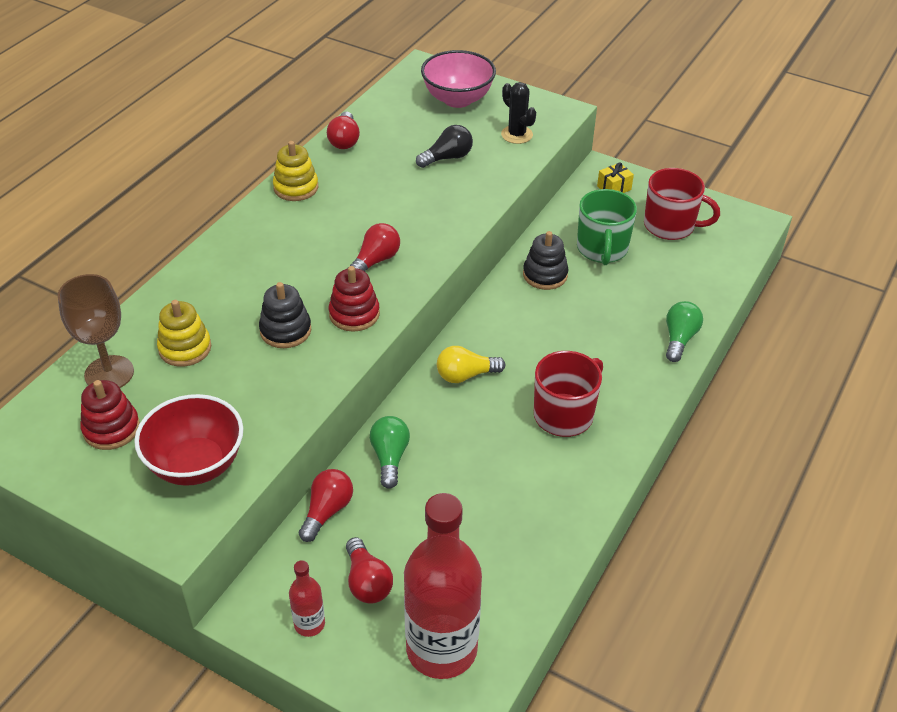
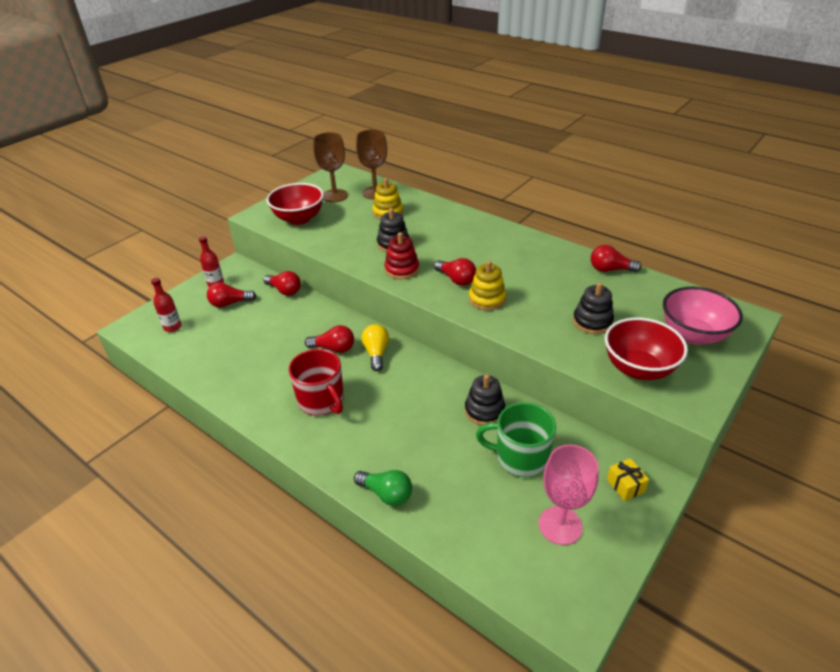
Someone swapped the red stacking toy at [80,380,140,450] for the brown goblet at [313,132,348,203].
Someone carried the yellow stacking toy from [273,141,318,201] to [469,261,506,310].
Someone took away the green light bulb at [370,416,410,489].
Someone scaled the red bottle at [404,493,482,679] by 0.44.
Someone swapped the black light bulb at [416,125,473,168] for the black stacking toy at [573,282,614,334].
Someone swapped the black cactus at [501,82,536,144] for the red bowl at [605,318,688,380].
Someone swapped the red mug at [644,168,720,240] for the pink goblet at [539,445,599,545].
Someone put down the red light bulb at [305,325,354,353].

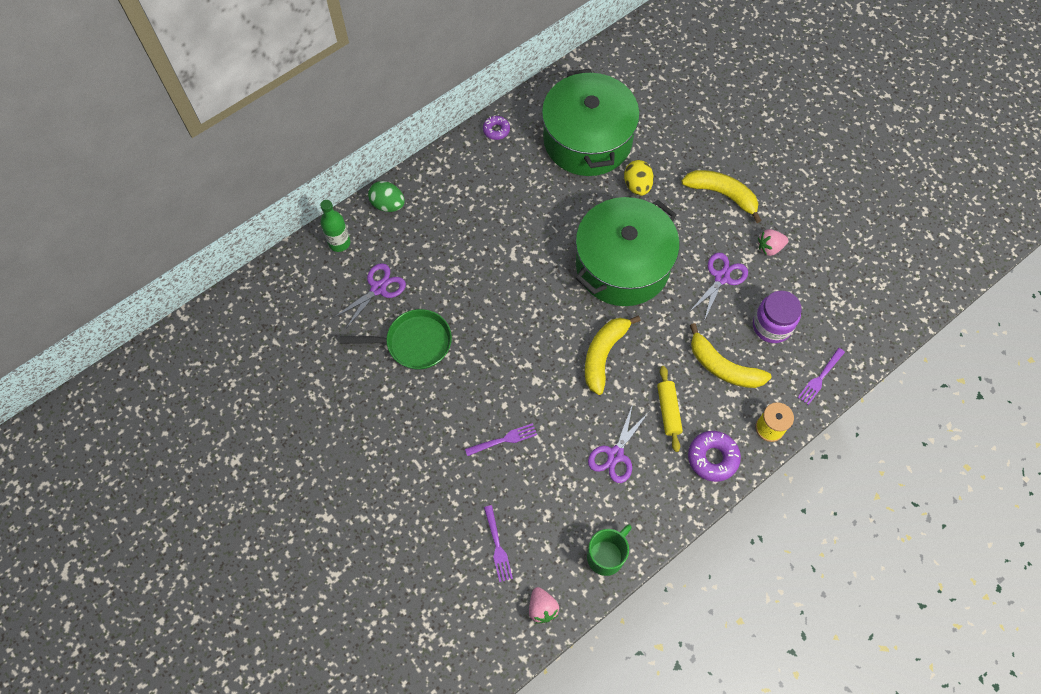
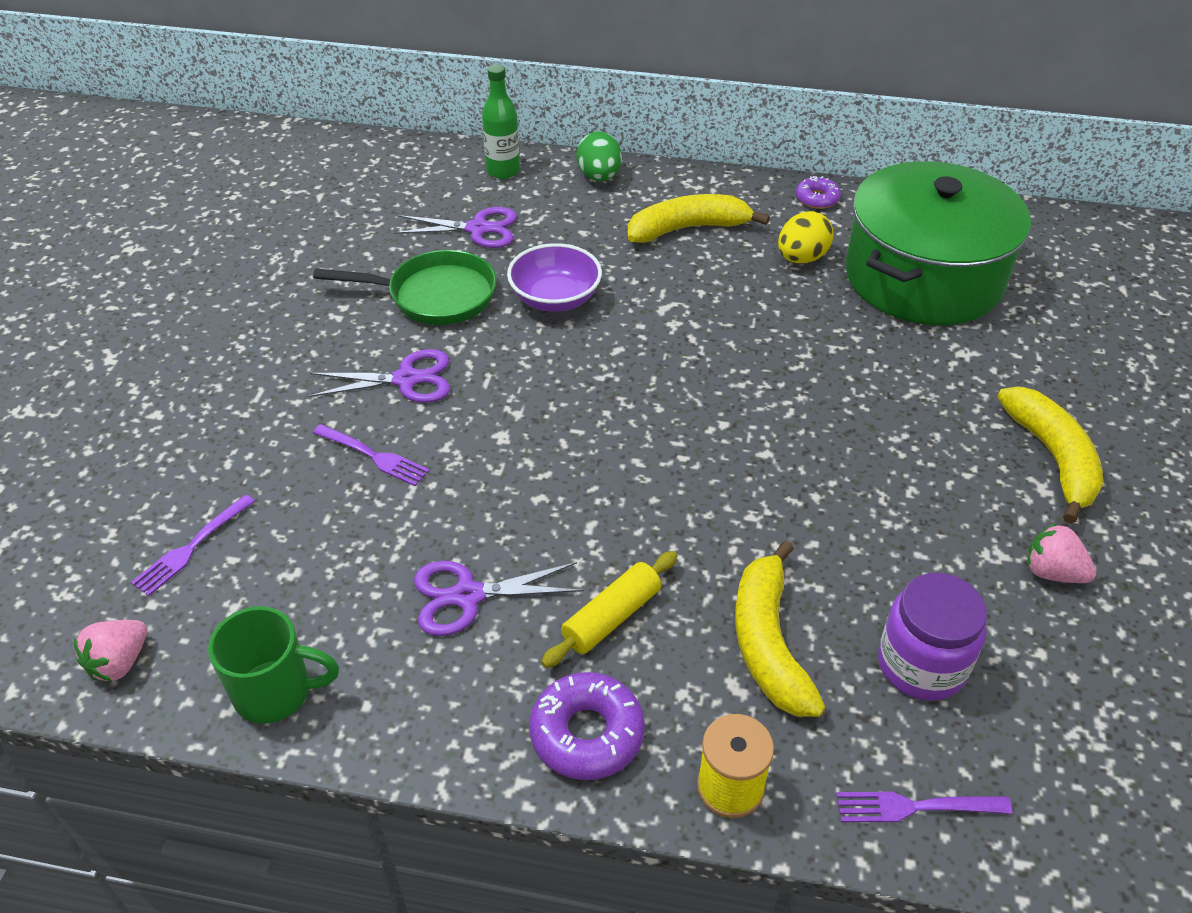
Someone rotated the green pan at [340,309,452,370] by 45 degrees counterclockwise.
Someone took away the green pot at [575,197,680,306].
Someone carried the yellow banana from [585,316,641,395] to [628,194,770,243].
Someone carried the yellow egg from [624,160,654,196] to [778,211,834,263].
Someone carried the purple scissors from [689,253,748,321] to [308,349,450,403].
Someone put down the purple bowl at [507,243,602,312].

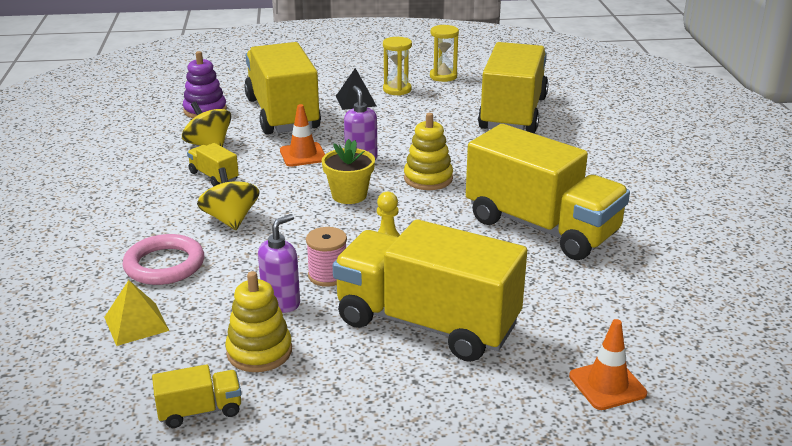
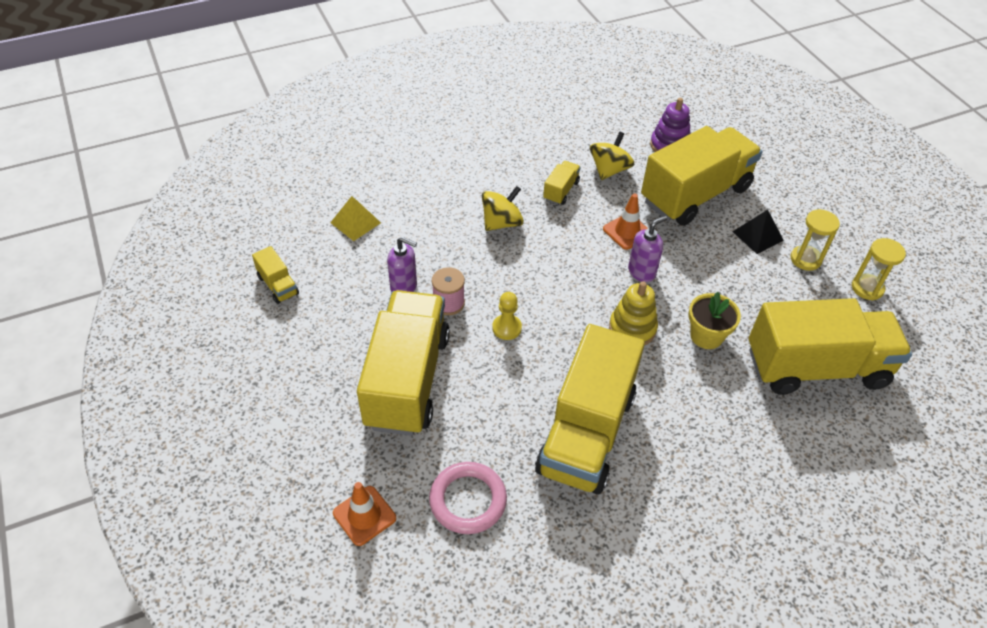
Someone carried the pink ring from [123,234,204,285] to [429,462,507,534].
Someone took away the yellow stacking toy at [225,271,292,372].
Someone carried the yellow flower pot from [322,139,375,204] to [689,292,741,349].

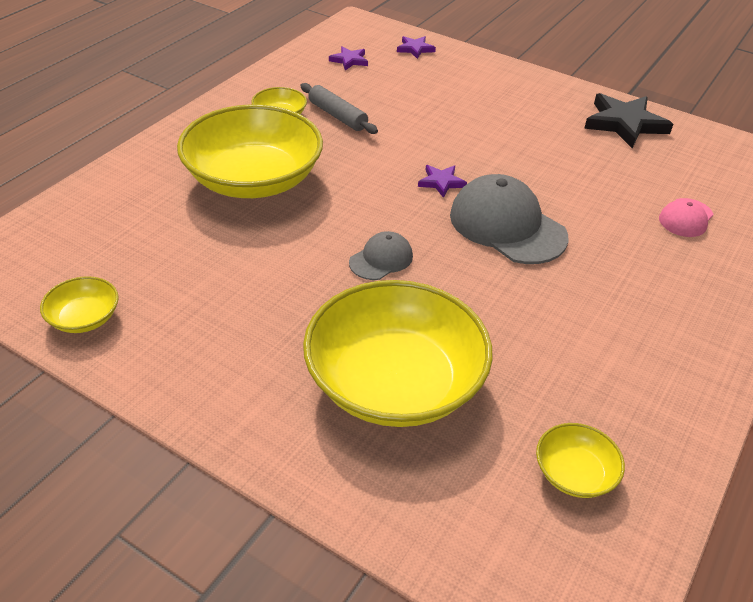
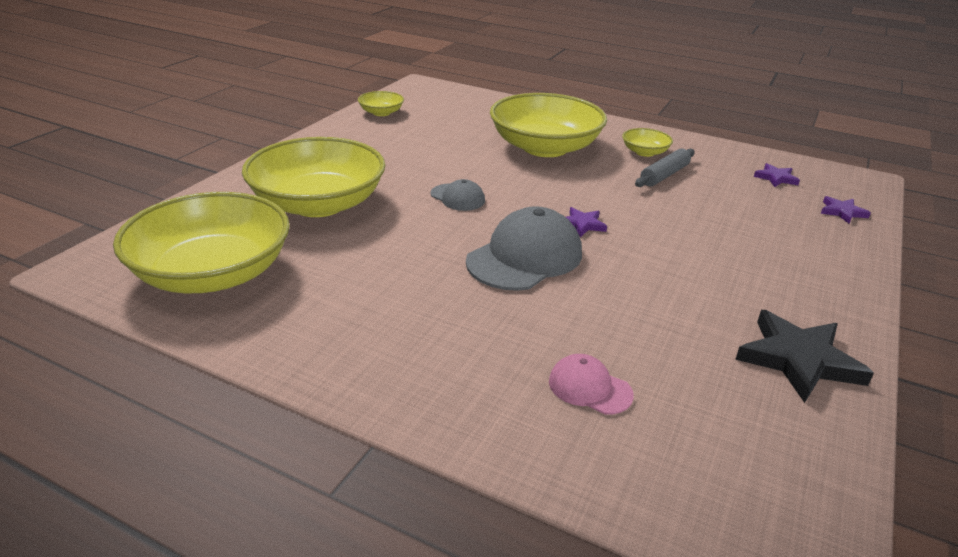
Someone scaled the yellow bowl at [536,423,625,498] by 2.30.

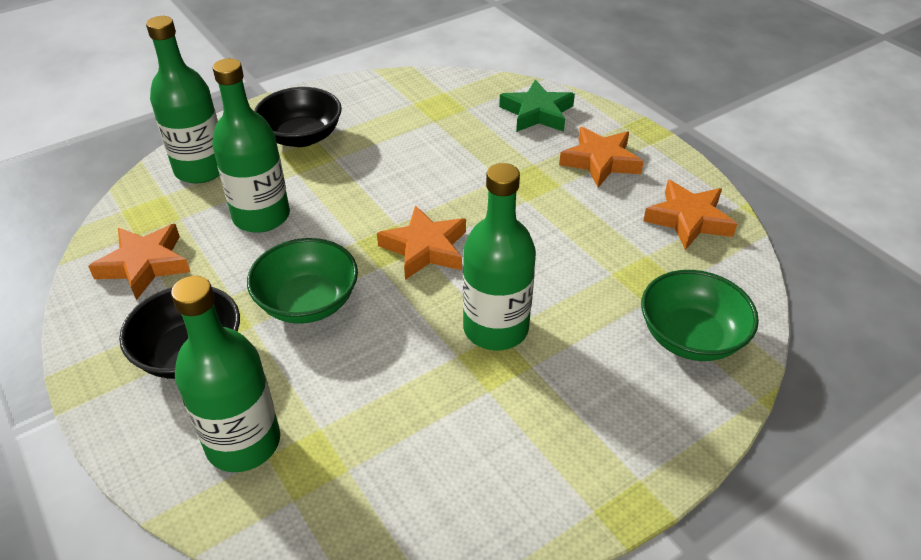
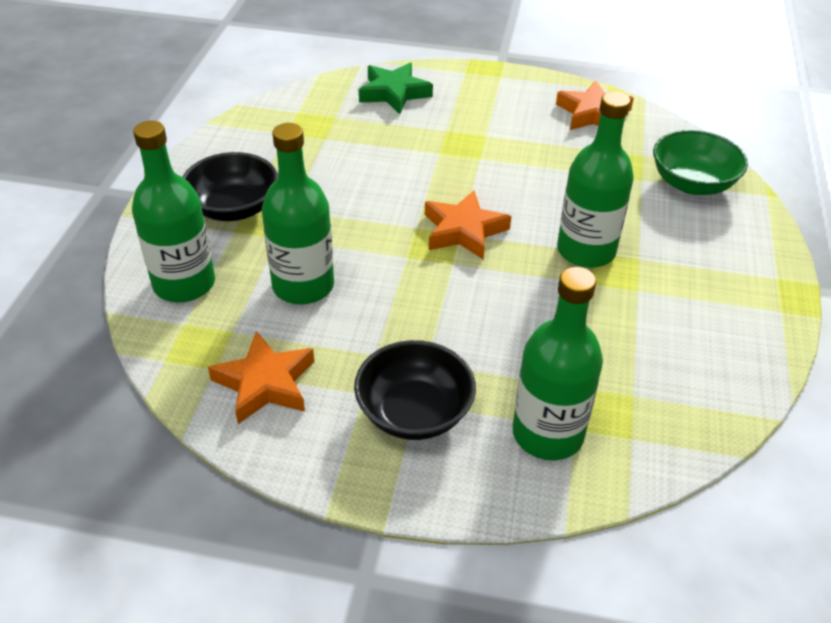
Someone took away the green bowl at [247,238,358,323].
Someone took away the orange star at [559,127,644,187].

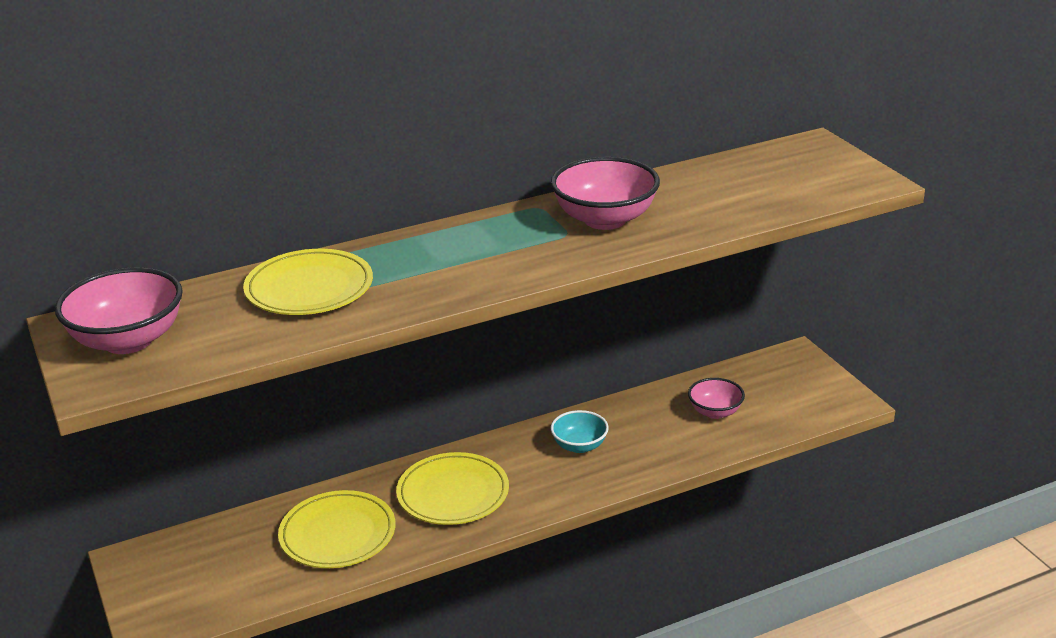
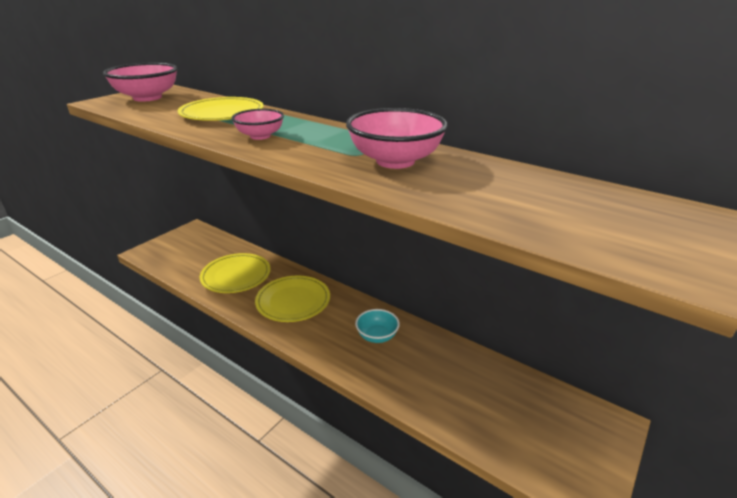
Someone carried the pink bowl from [688,378,745,419] to [231,109,284,140].

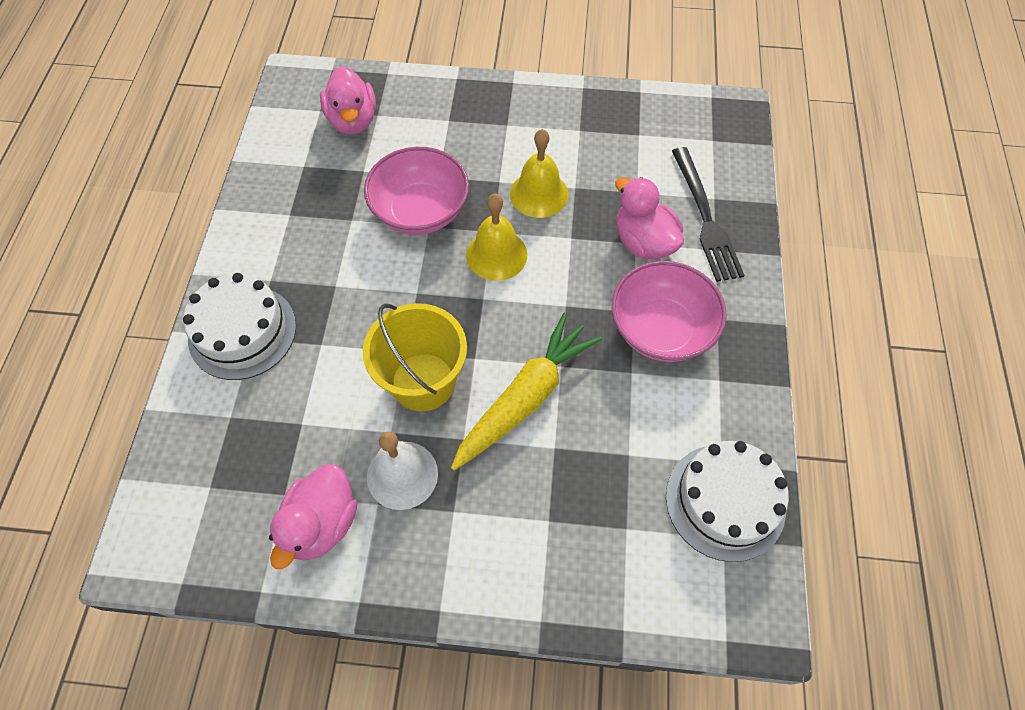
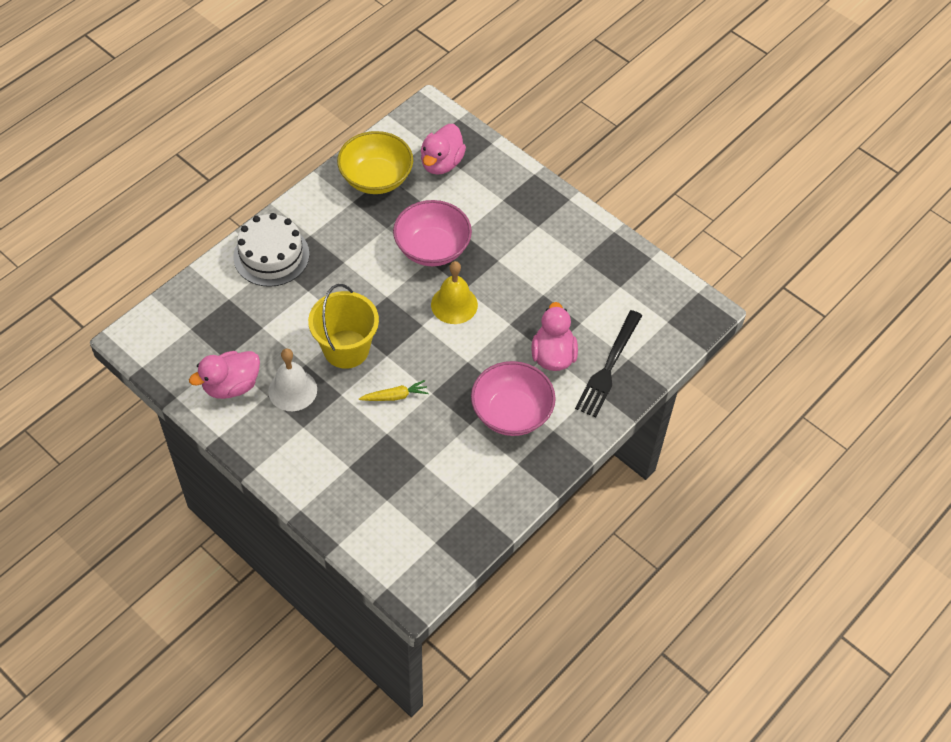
Someone scaled the yellow carrot at [451,313,602,471] by 0.48.
Someone took away the yellow bell at [510,129,568,218].
Someone took away the white cake at [666,441,789,562].
Someone put down the yellow bowl at [337,131,413,194].

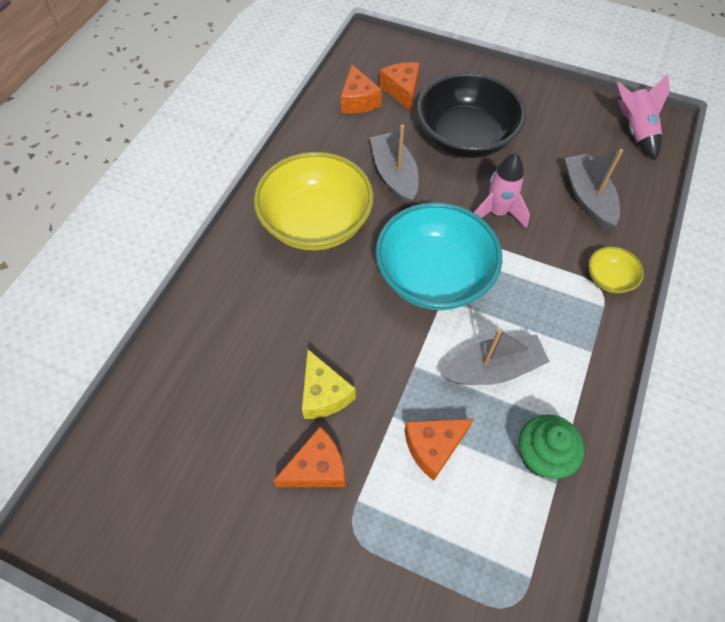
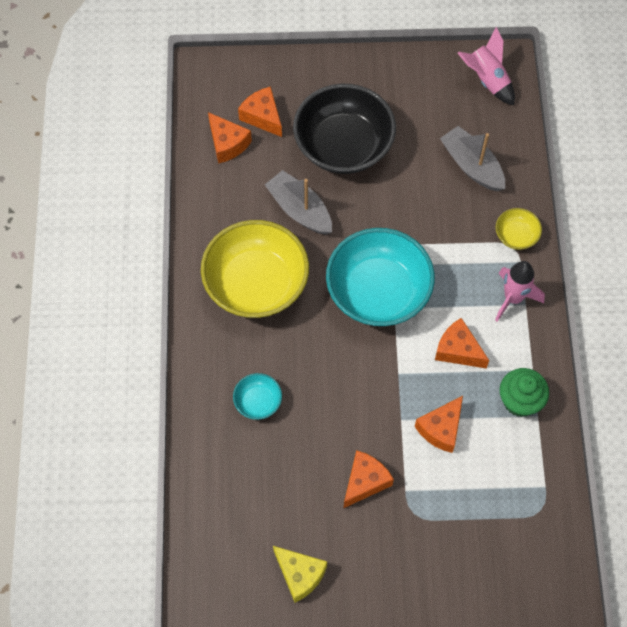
Someone carried the yellow cheese from [302,349,356,419] to [273,546,327,603].
Someone swapped the grey boat at [441,329,550,385] for the orange cheese at [435,318,489,369].
Someone carried the pink rocket from [474,153,530,228] to [495,261,545,322].
Someone put down the turquoise bowl at [233,373,282,420].

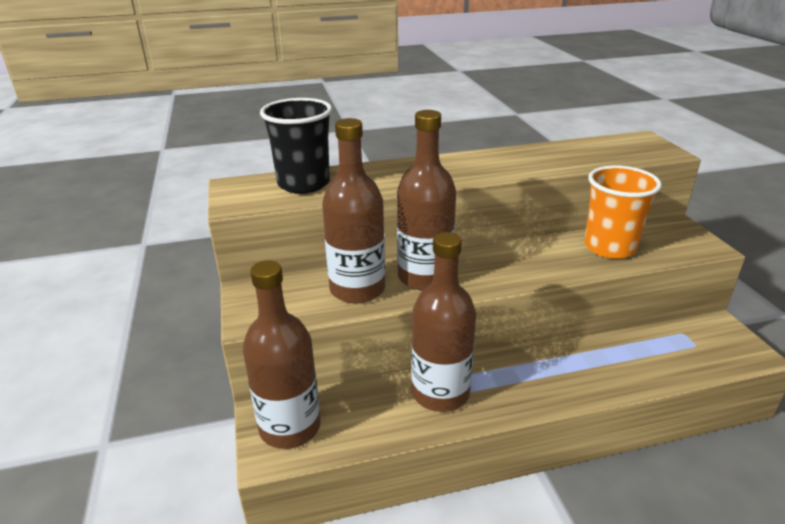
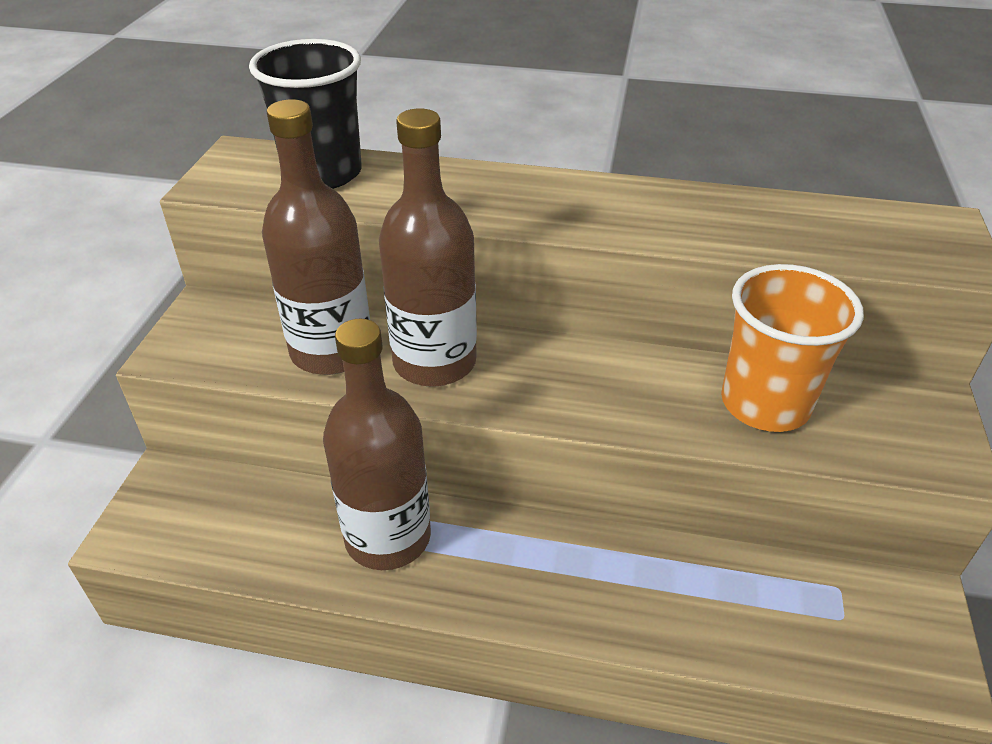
Someone took away the brown bottle at [243,260,321,449].

